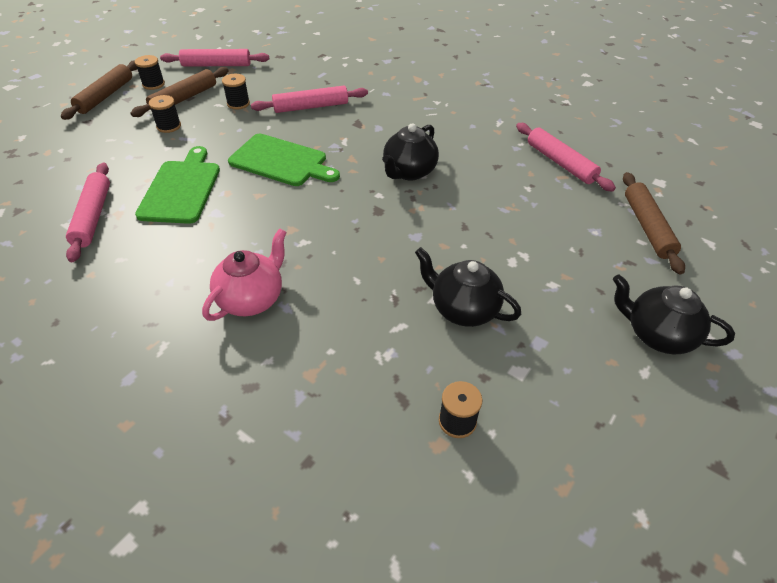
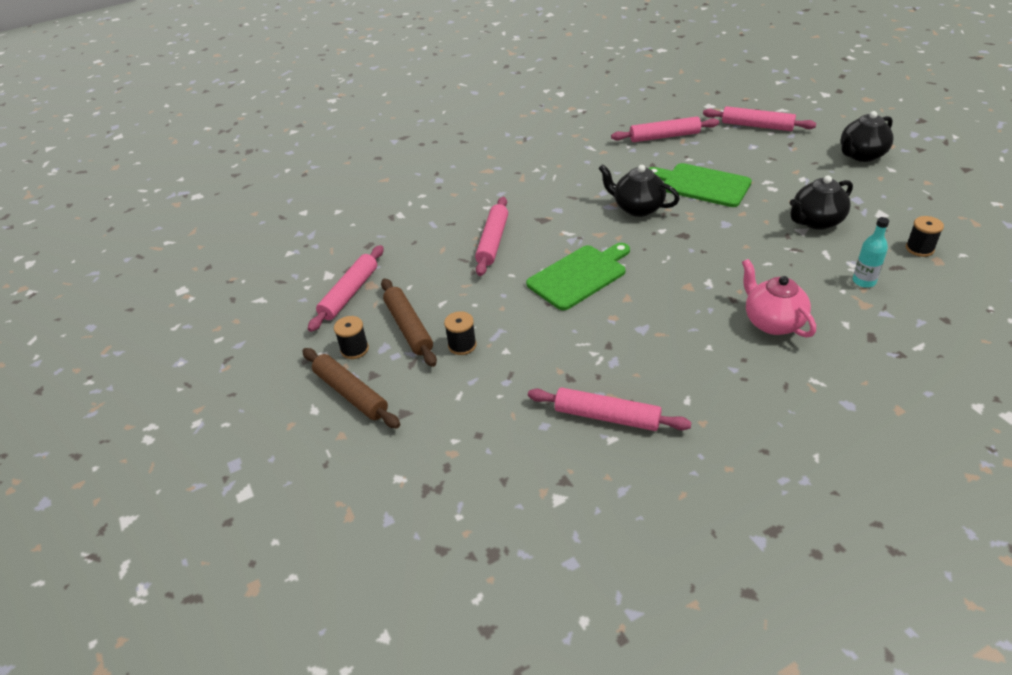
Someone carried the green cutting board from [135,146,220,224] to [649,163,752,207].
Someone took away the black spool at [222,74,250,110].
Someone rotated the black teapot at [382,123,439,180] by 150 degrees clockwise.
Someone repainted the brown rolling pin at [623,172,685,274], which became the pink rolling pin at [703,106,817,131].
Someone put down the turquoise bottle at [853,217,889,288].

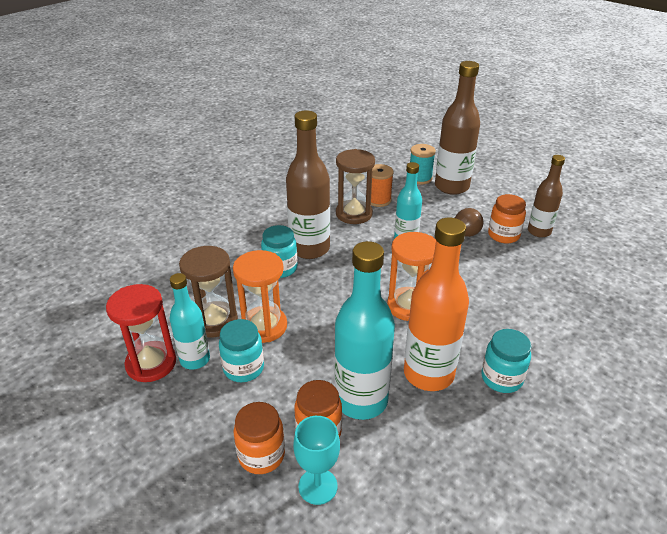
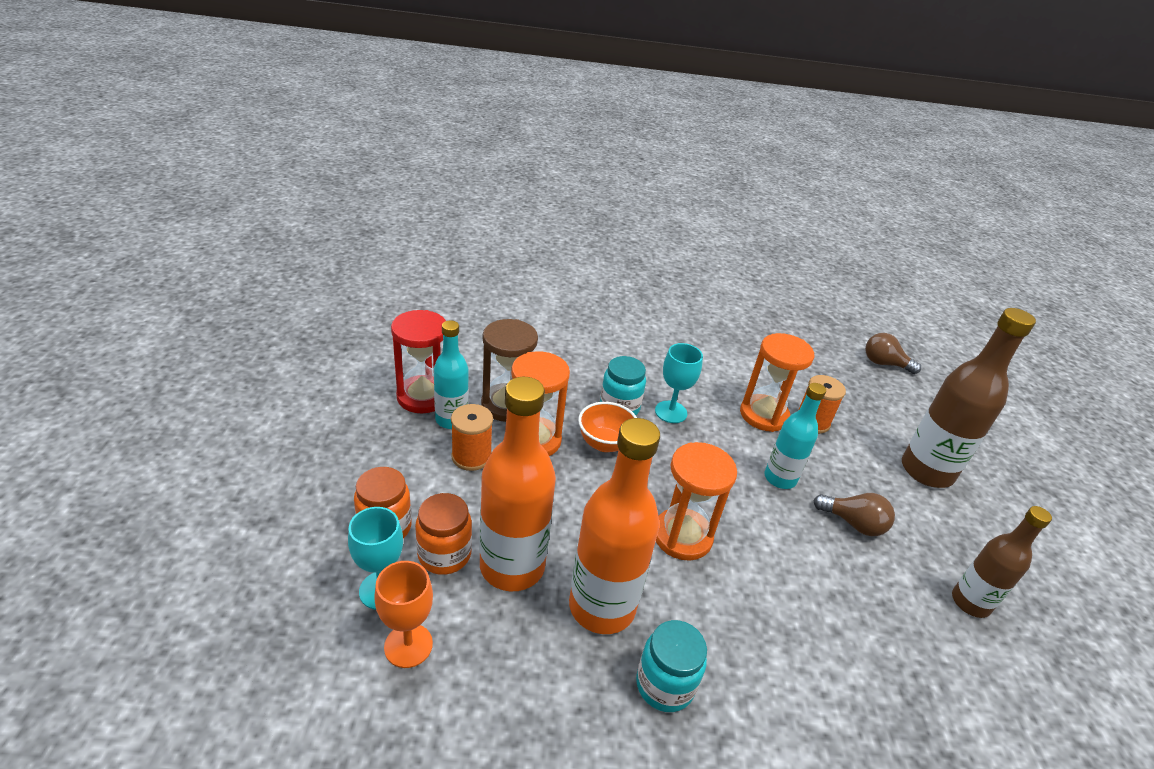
Someone swapped the turquoise jar at [219,319,264,382] for the orange spool at [451,404,493,471].
Someone swapped the brown bottle at [286,110,330,259] for the turquoise goblet at [655,343,703,423].
Someone repainted the turquoise bottle at [334,241,395,420], which became the orange bottle at [479,377,556,591].
Someone repainted the brown hourglass at [336,149,375,224], which became the orange hourglass at [740,333,814,432].
Someone took away the turquoise spool at [410,144,436,184].
Someone took away the orange jar at [488,194,526,244].
Someone put down the orange goblet at [374,561,433,668].
Someone put down the orange bowl at [578,402,637,452].
Someone put down the brown light bulb at [865,333,921,374].

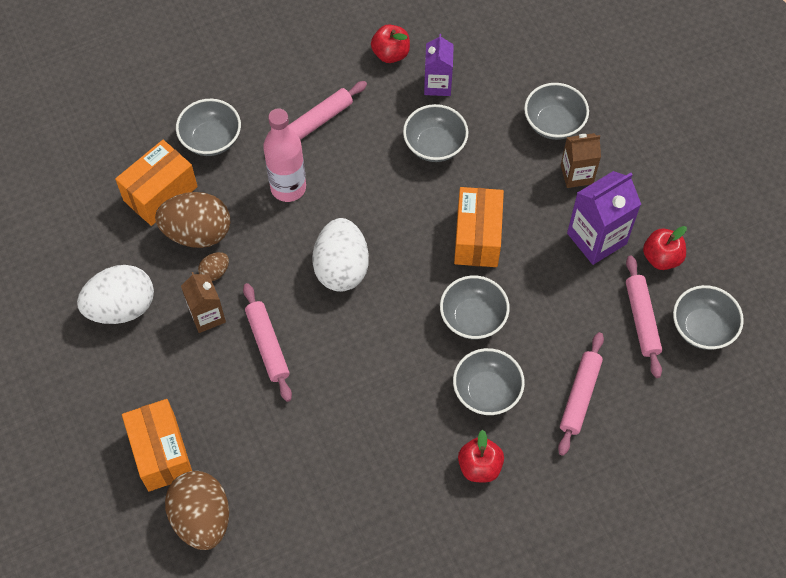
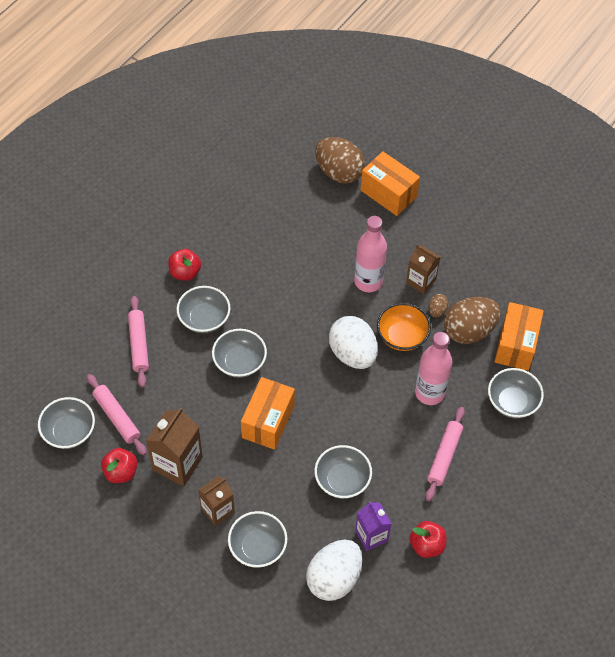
Someone carried the white egg from [77,265,154,324] to [306,540,362,601].
Someone swapped the pink rolling pin at [243,283,292,402] for the pink bottle at [354,216,387,292].
Someone rotated the orange box at [454,187,504,267] by 45 degrees clockwise.
Someone repainted the purple carton at [567,171,641,265], which became the brown carton at [146,407,203,486].
Someone put down the orange bowl at [377,303,431,351].

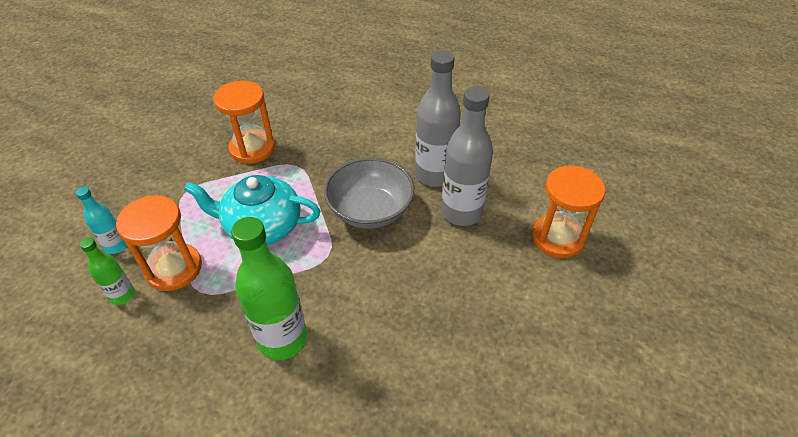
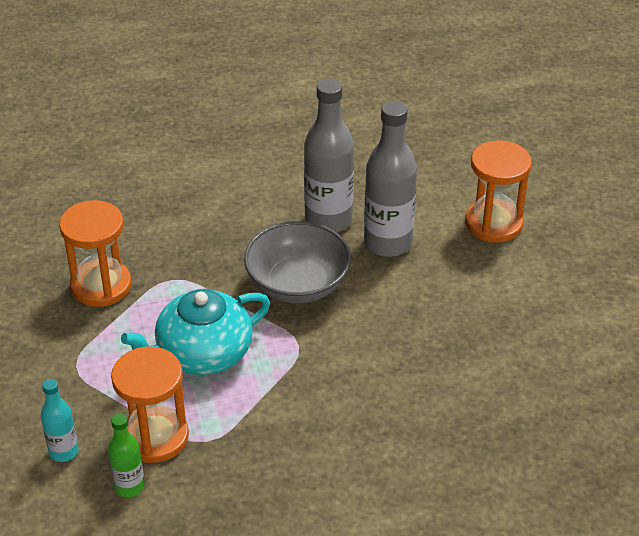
Someone took away the green bottle at [231,217,307,360].

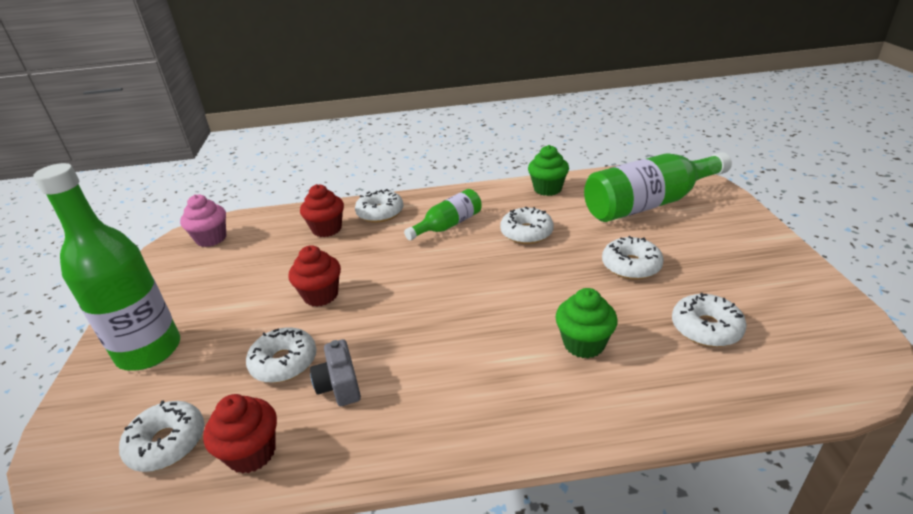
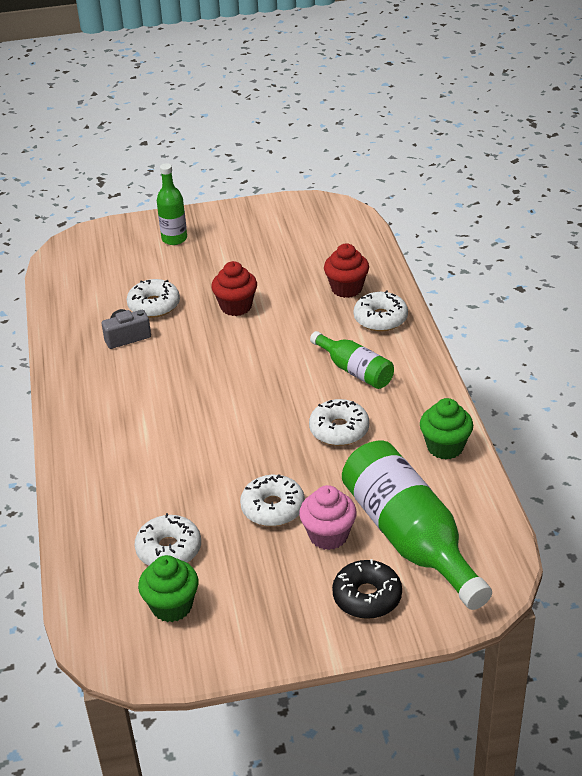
Someone scaled the green bottle at [33,163,180,371] by 0.54.
Someone took away the white donut at [119,400,205,472].
Someone carried the pink cupcake from [180,194,226,247] to [299,485,357,550].
Someone took away the red cupcake at [203,394,277,474].
Someone carried the green cupcake from [555,288,618,358] to [138,555,198,622].
Someone put down the black donut at [332,559,402,619].

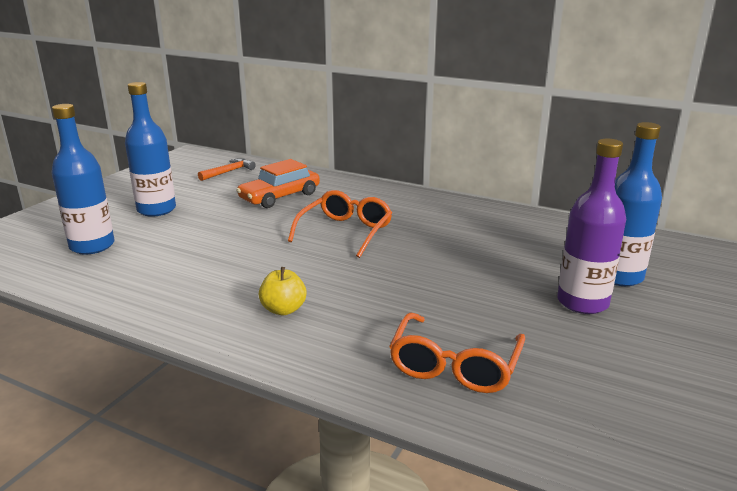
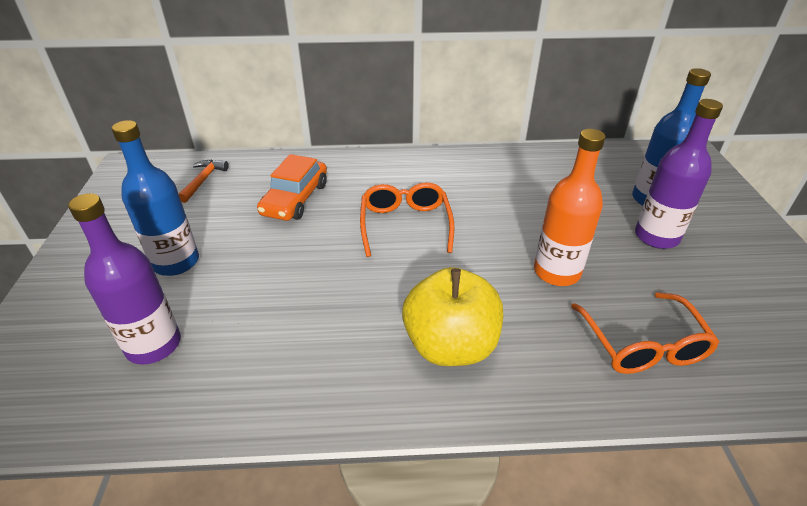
Someone repainted the blue bottle at [51,104,115,254], which became the purple bottle at [68,193,181,364].
Someone scaled the yellow apple at [259,267,306,315] by 1.98.
Someone put down the orange bottle at [534,129,606,286].

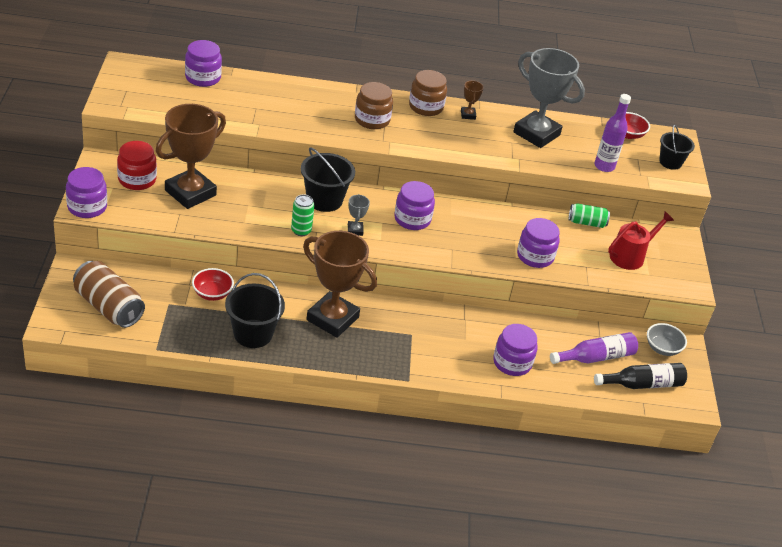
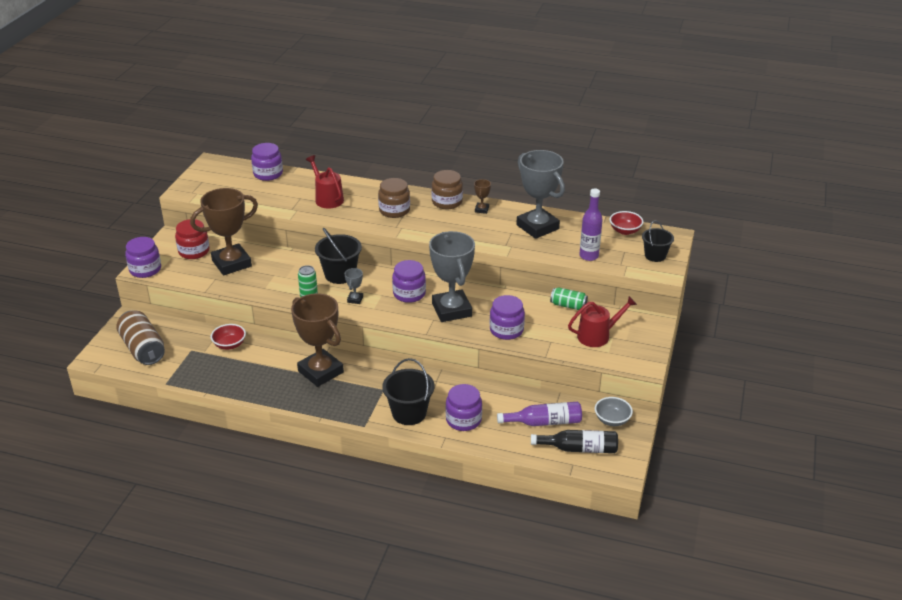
Someone carried the black bucket from [225,273,285,348] to [382,358,434,425].
Someone put down the red watering can at [306,155,344,209].
Someone put down the grey trophy at [429,231,475,322].

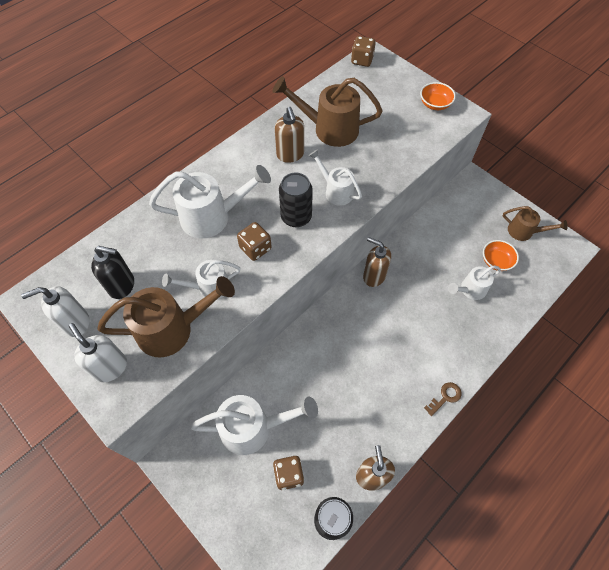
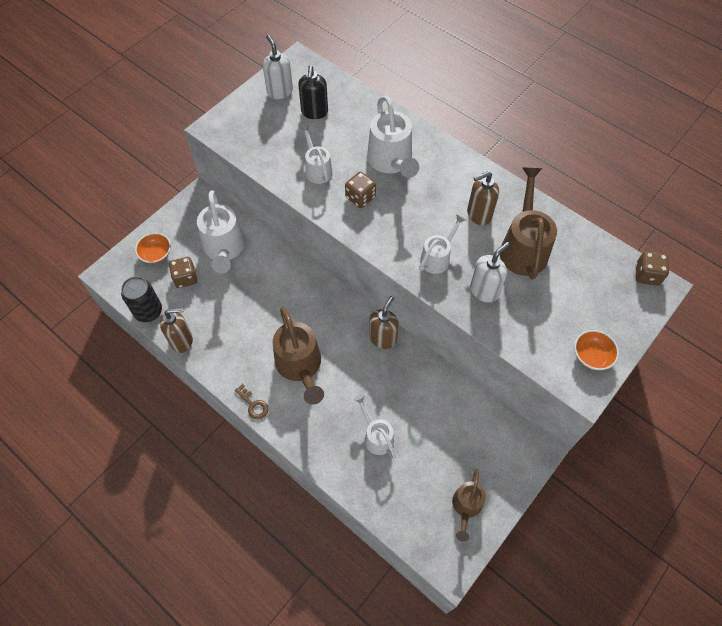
Someone carried the white soap dispenser from [68,323,127,382] to [470,242,510,302].
Someone carried the brown watering can from [97,276,235,357] to [273,307,324,405].
Someone took away the black can at [279,172,313,227].
Someone carried the orange bowl from [483,240,519,271] to [135,233,171,264].

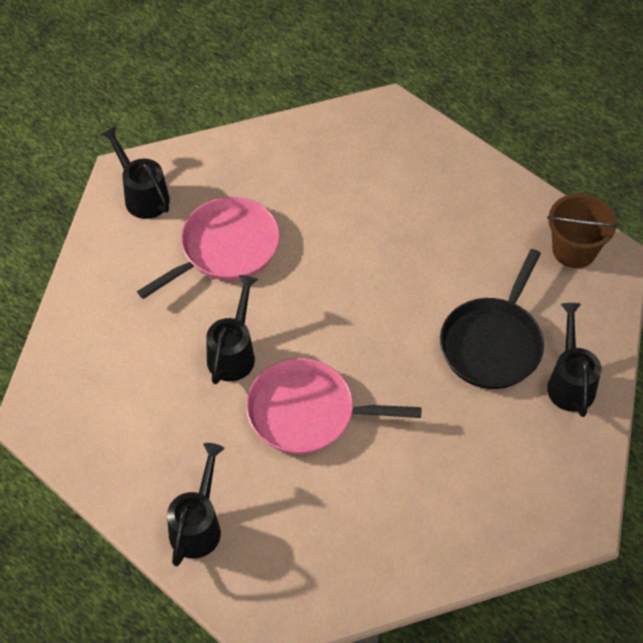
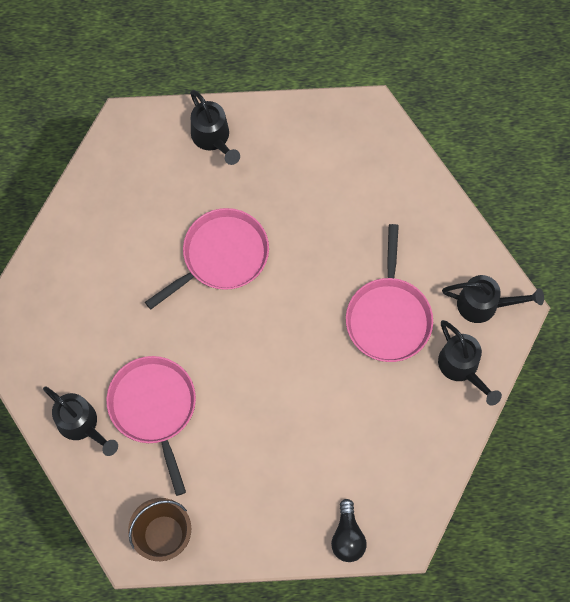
Someone carried the black watering can from [206,275,258,384] to [438,320,502,406].
Someone repainted the black pan at [440,249,544,389], which became the pink pan at [106,356,196,496].
Someone put down the black light bulb at [331,499,367,562].

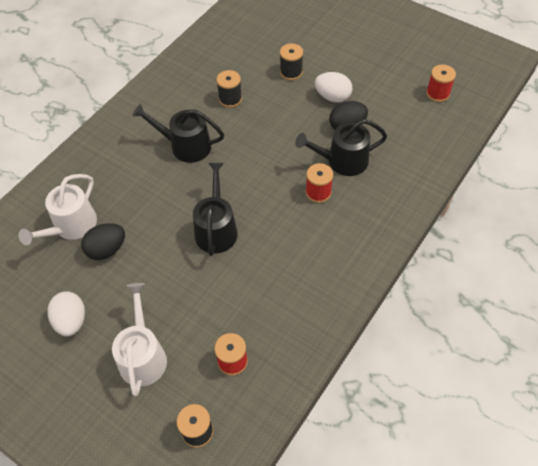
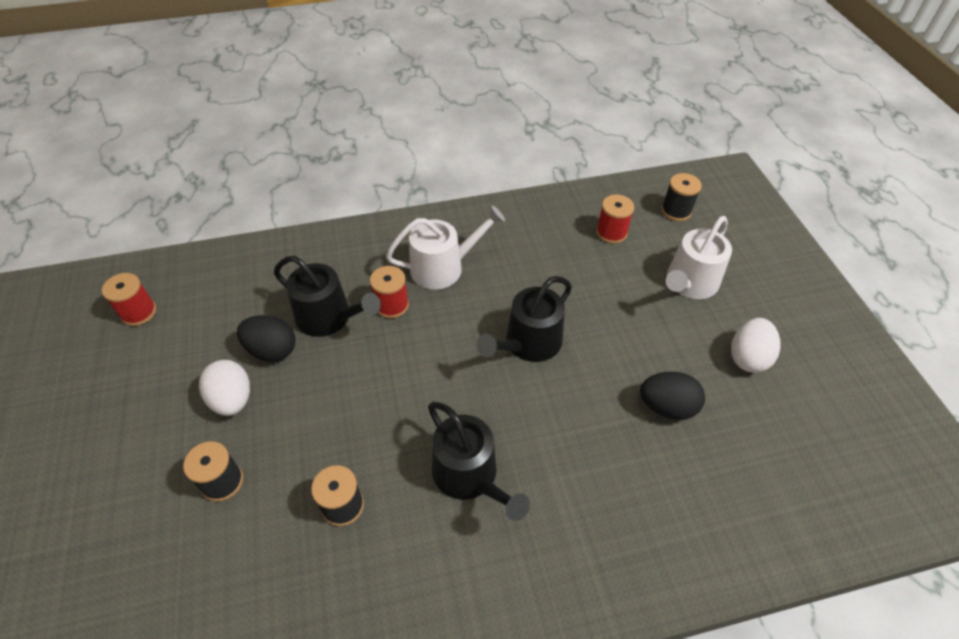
Someone carried the white watering can from [18,174,97,245] to [386,206,505,289].

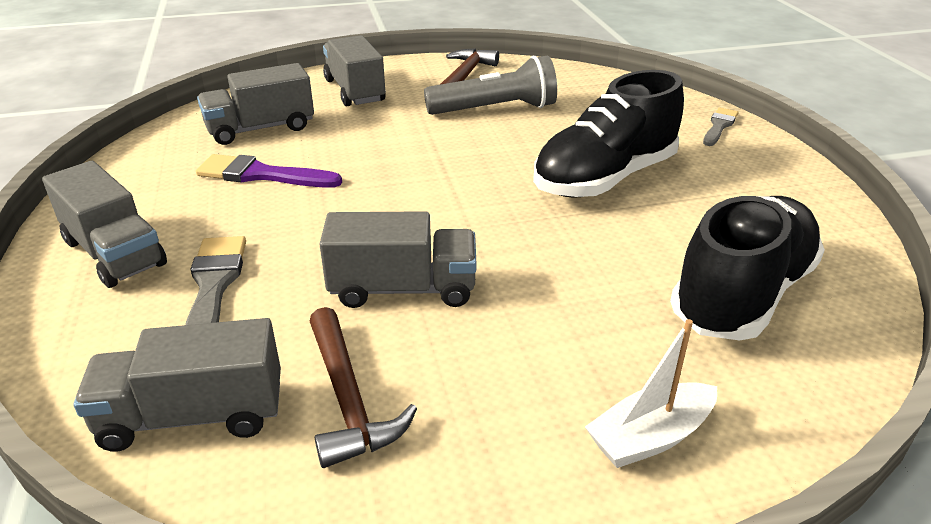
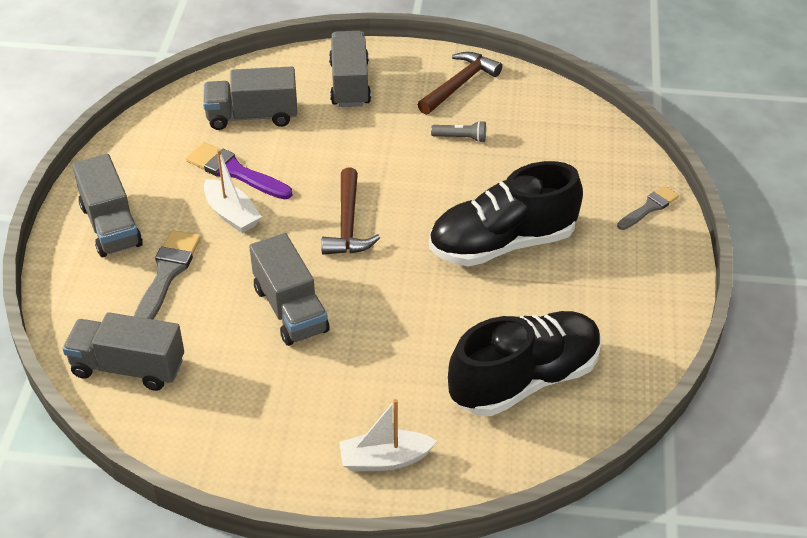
Someone carried the brown hammer from [310,307,417,468] to [321,168,380,255].
Someone rotated the grey truck at [319,211,476,308] by 45 degrees clockwise.
Someone scaled the grey flashlight at [424,56,557,115] by 0.46.
Someone put down the white boat at [204,149,262,233].

